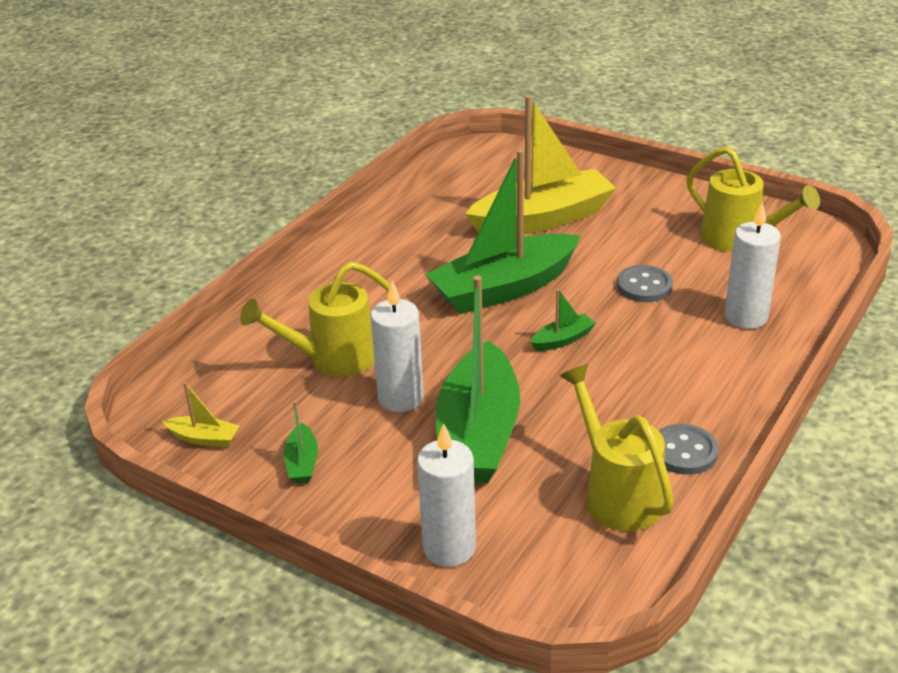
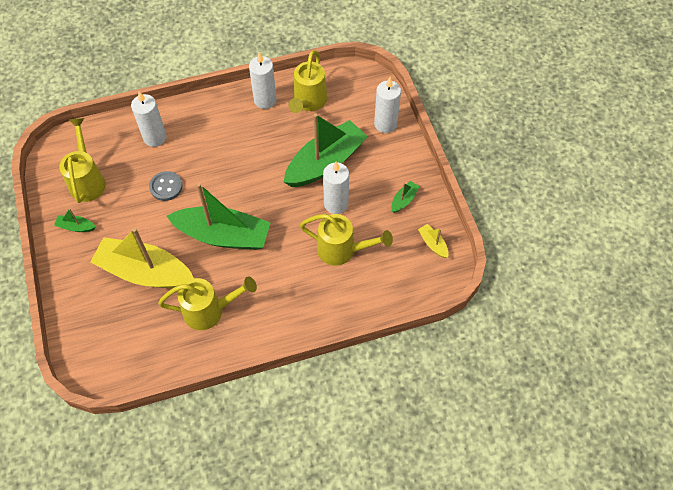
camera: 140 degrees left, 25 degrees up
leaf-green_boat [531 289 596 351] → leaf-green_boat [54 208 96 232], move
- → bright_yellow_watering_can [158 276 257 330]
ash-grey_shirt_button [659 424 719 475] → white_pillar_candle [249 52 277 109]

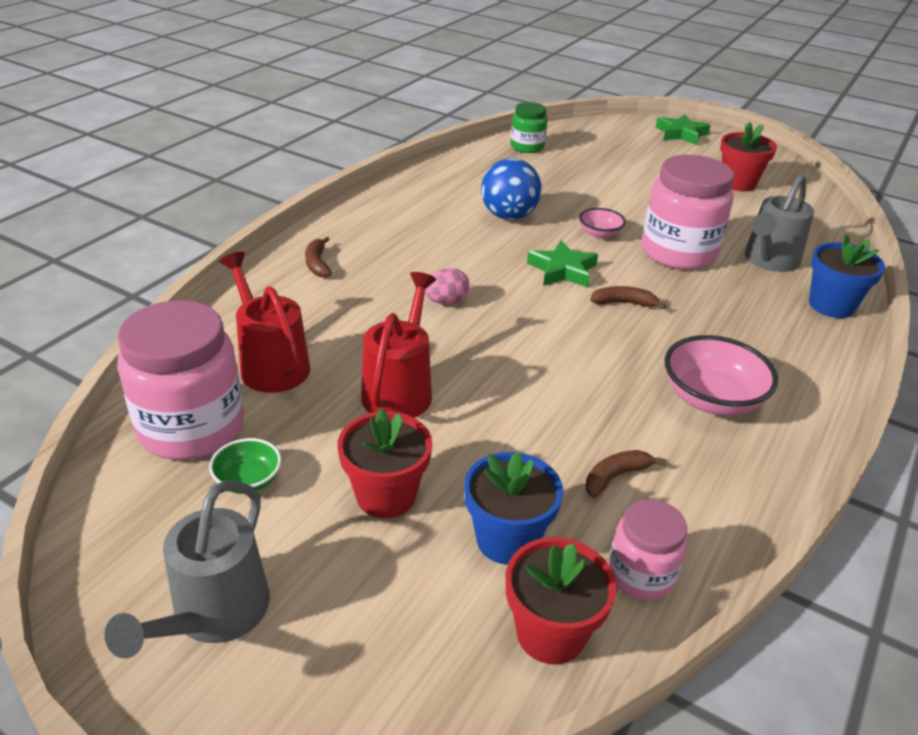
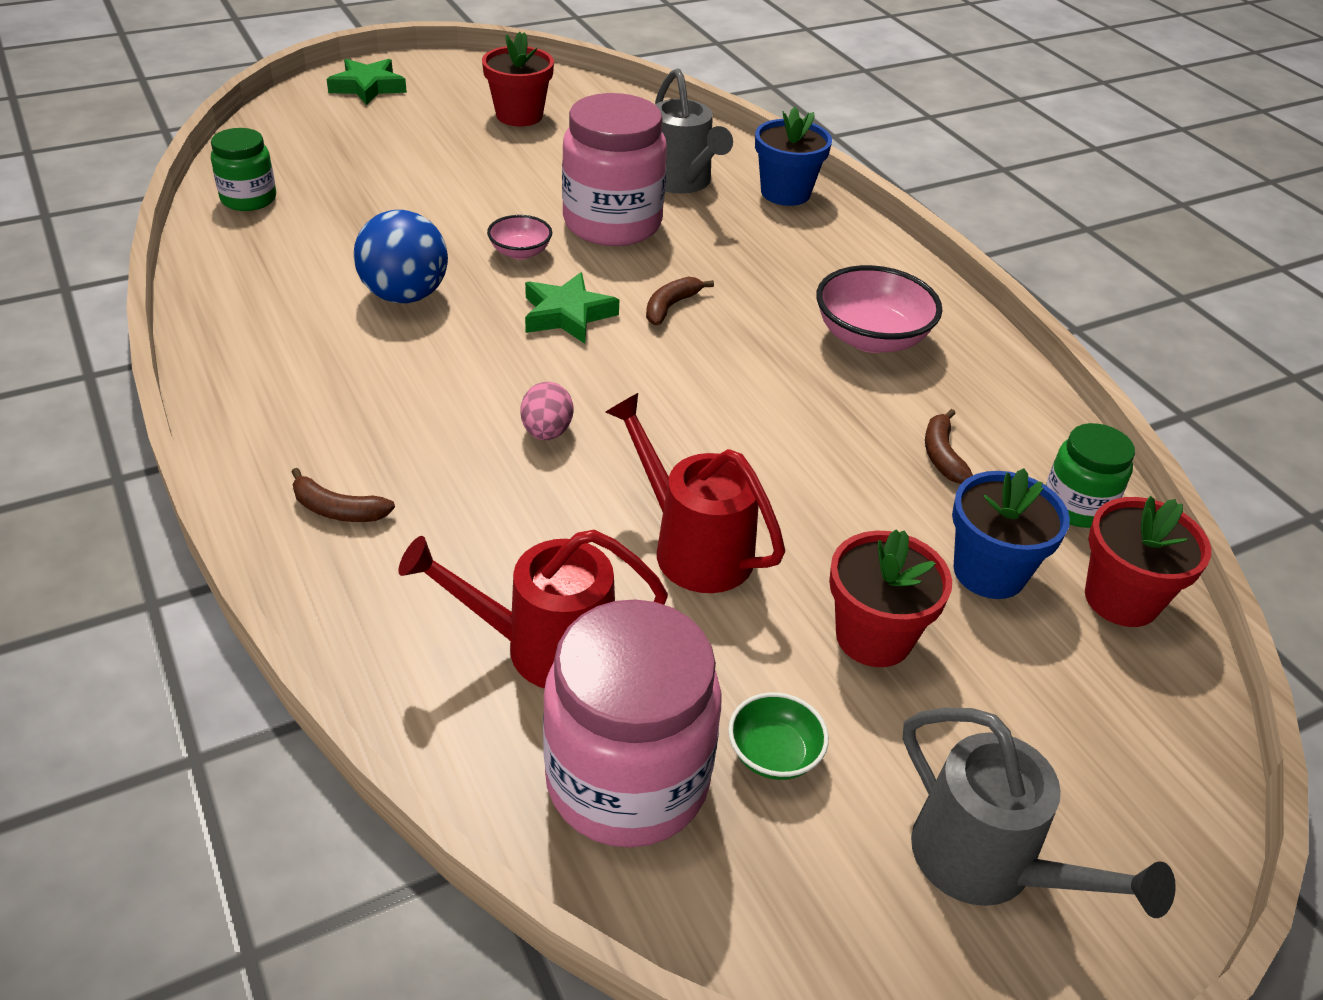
camera: 60 degrees left, 5 degrees up
rose-pink_jar [609 499 687 600] → leaf-green_jar [1046 423 1135 528]

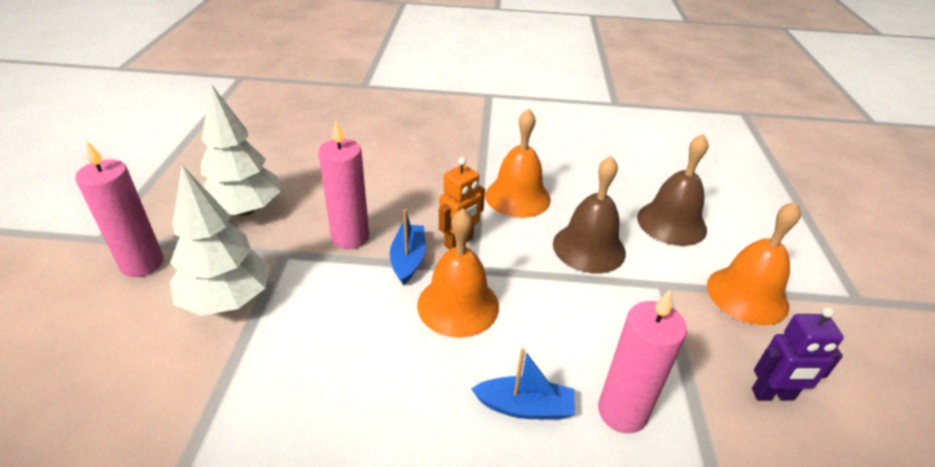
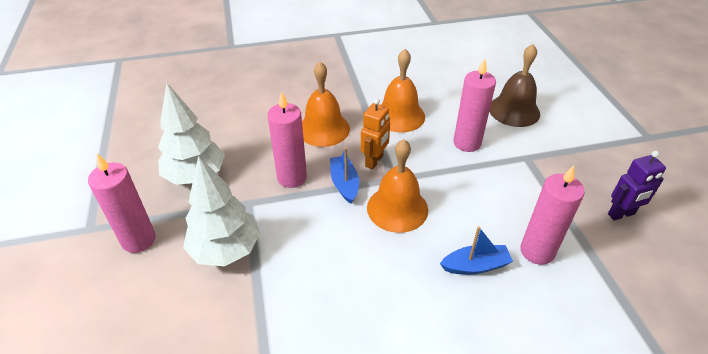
camera: 15 degrees left, 5 degrees up
orange_school_bell [707 202 801 325] → orange_school_bell [302 62 350 147], move
dark_brown_school_bell [553 156 626 274] → rose-pink_pillar_candle [453 59 496 152]

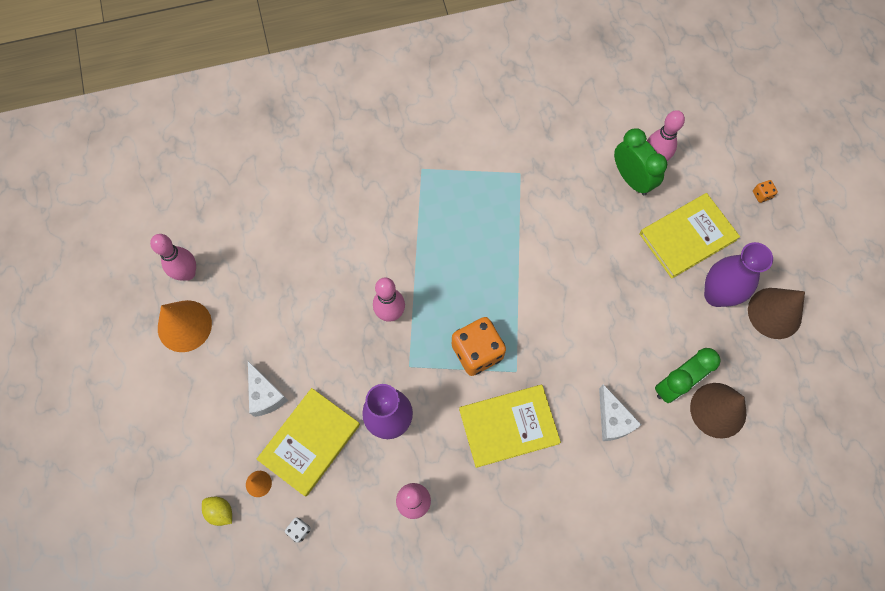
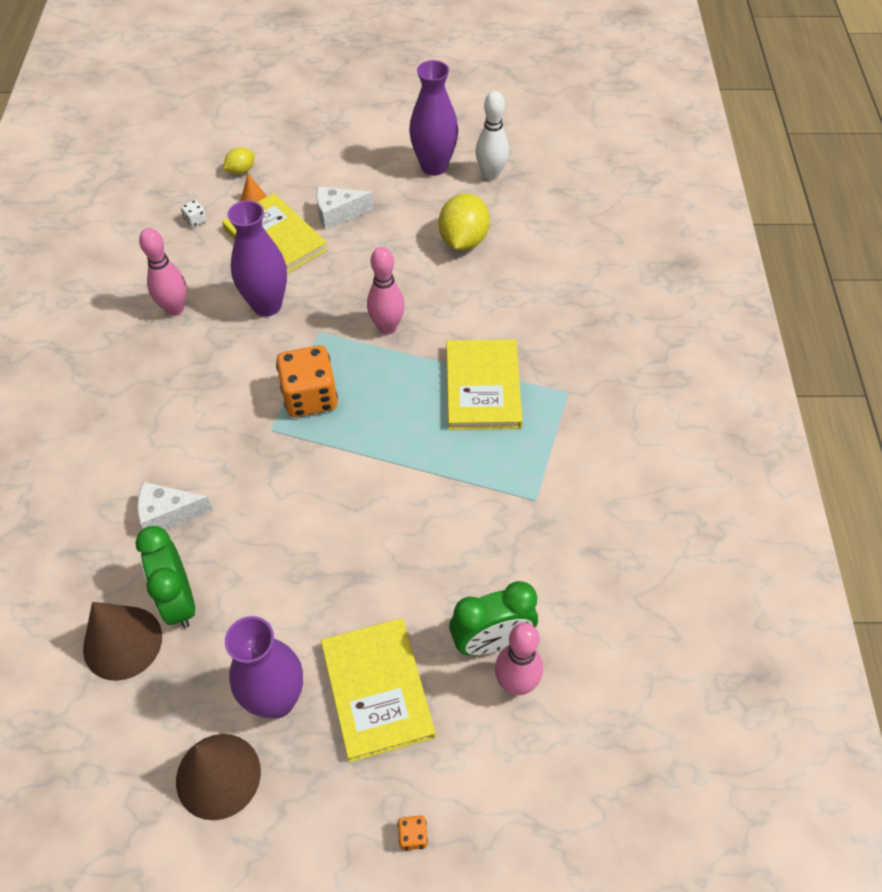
camera: 105 degrees right, 15 degrees down
orange_solid_cone [158 300 212 352] → royal_purple_vase [409 60 458 176]
- → bright_yellow_toy_lemon [439 193 490 250]
bright_yellow_hardcover [459 385 561 468] → bright_yellow_hardcover [446 339 523 430], move
rose-pink_bowling_pin [150 234 196 281] → white_bowling_pin [476 91 509 180]

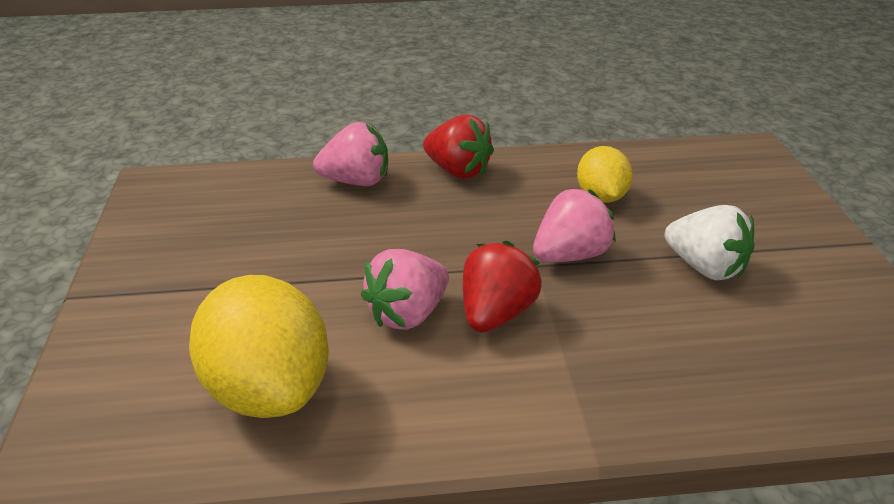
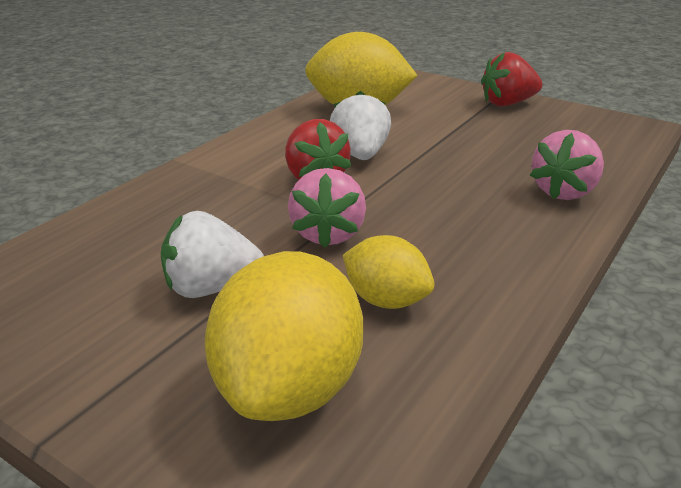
camera: 130 degrees right, 5 degrees down
- → bright_yellow_toy_lemon [205 251 363 421]
rose-pink_toy_strawberry [361 249 449 330] → white_toy_strawberry [330 91 391 160]
crimson_toy_strawberry [423 115 494 179] → crimson_toy_strawberry [481 52 542 106], move

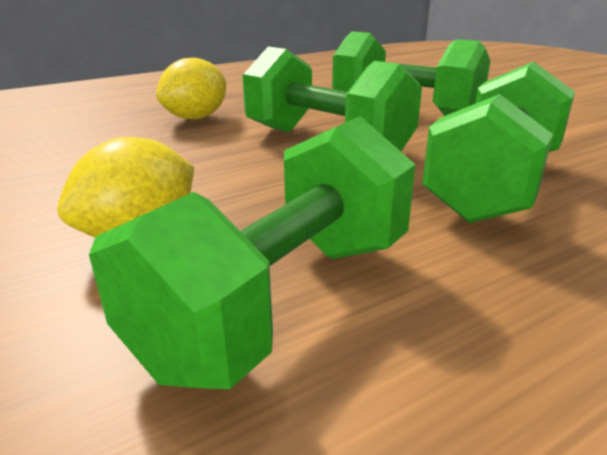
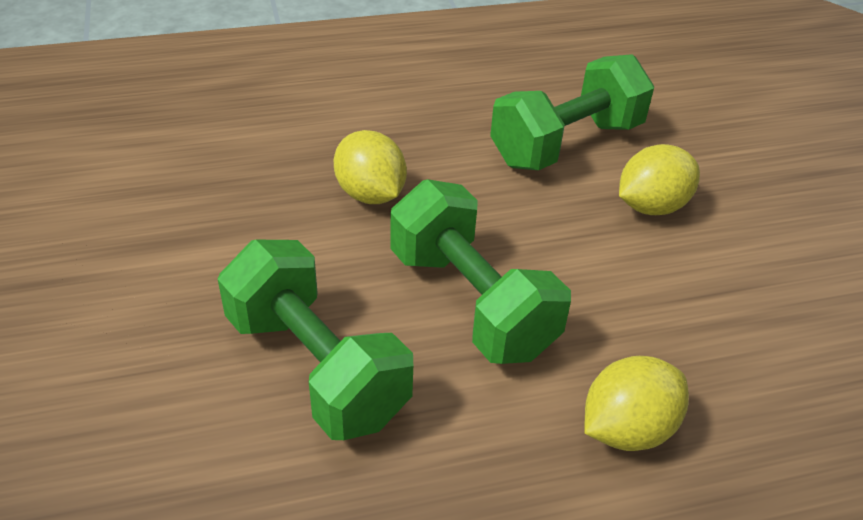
camera: 165 degrees left, 15 degrees up
leaf-green_free_weight [422 61 575 223] → bright_yellow_toy_lemon [333 130 407 204]

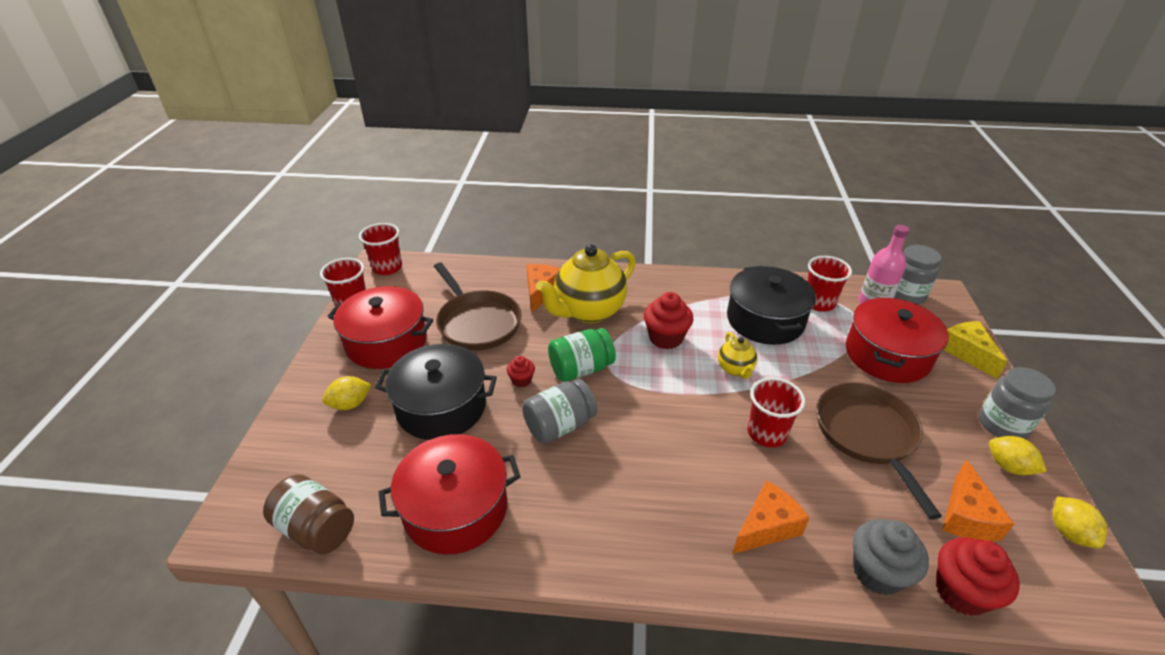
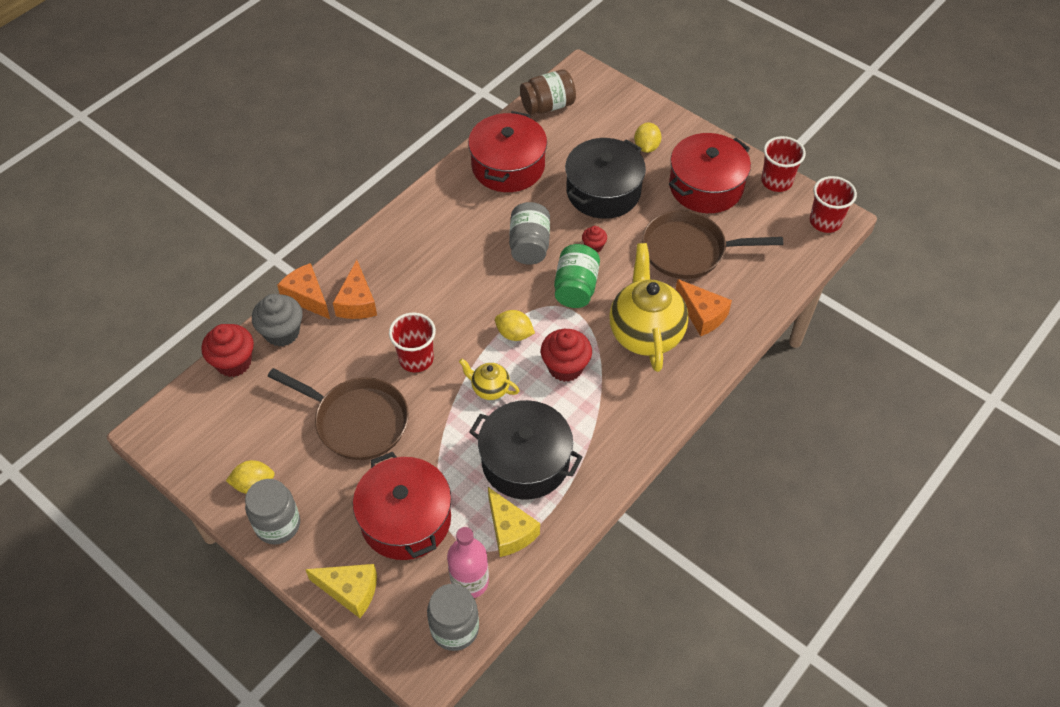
camera: 125 degrees right, 15 degrees up
orange_piece_of_cheese [942 460 1014 541] → orange_piece_of_cheese [277 263 330 319], move
crimson_tumbler [807 256 852 312] → bright_yellow_piece_of_cheese [488 487 540 557]
bright_yellow_toy_lemon [1053 496 1107 548] → bright_yellow_toy_lemon [495 310 535 341], move

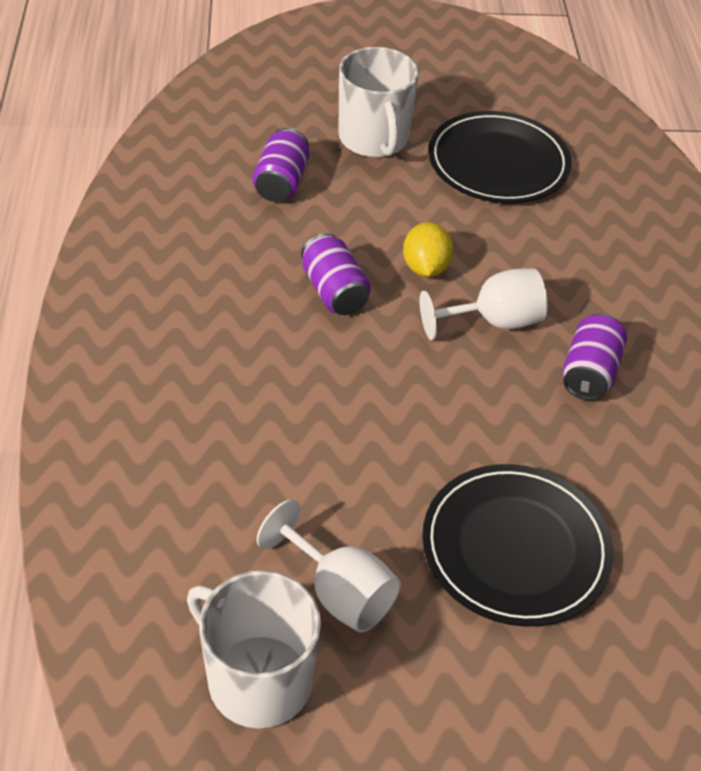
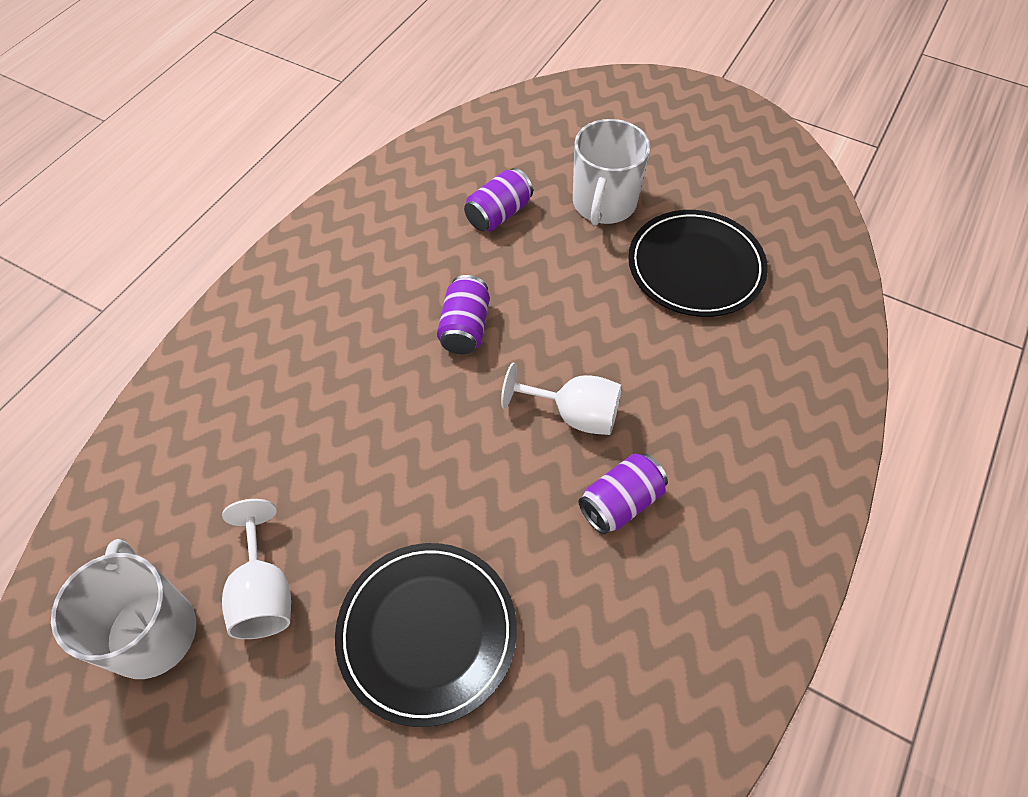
camera: 35 degrees right, 10 degrees up
bright_yellow_toy_lemon [403 222 453 277] → -

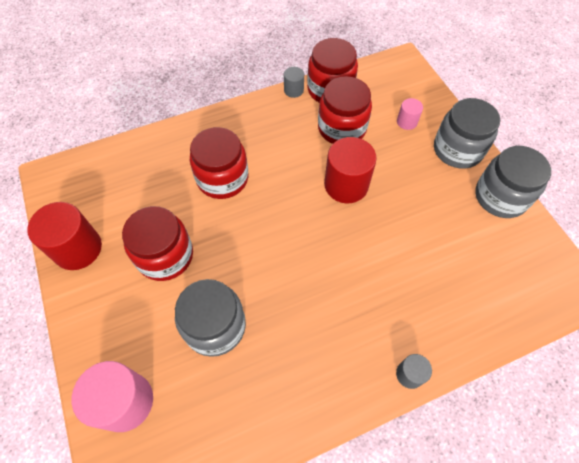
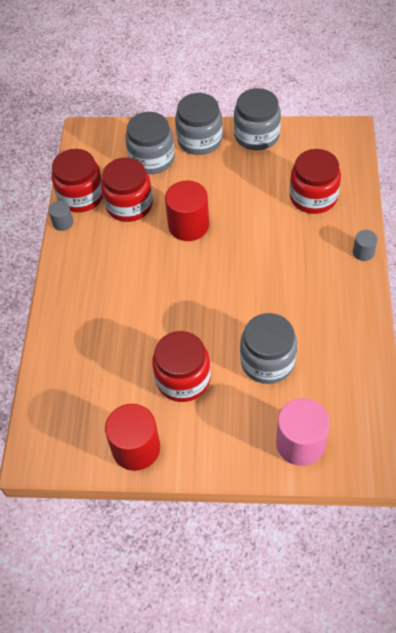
camera: 60 degrees left, 5 degrees down
rose-pink_cylinder_shape [397 98 423 130] → ash-grey_jar [125 112 175 174]
crimson_jar [190 127 248 199] → crimson_jar [290 149 341 214], move

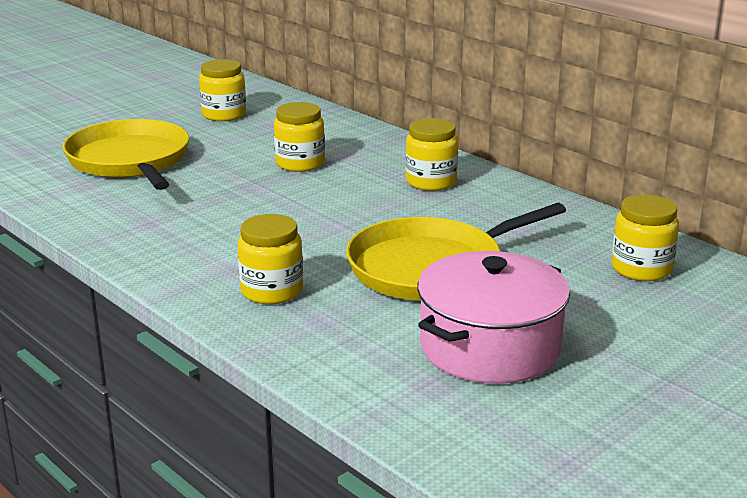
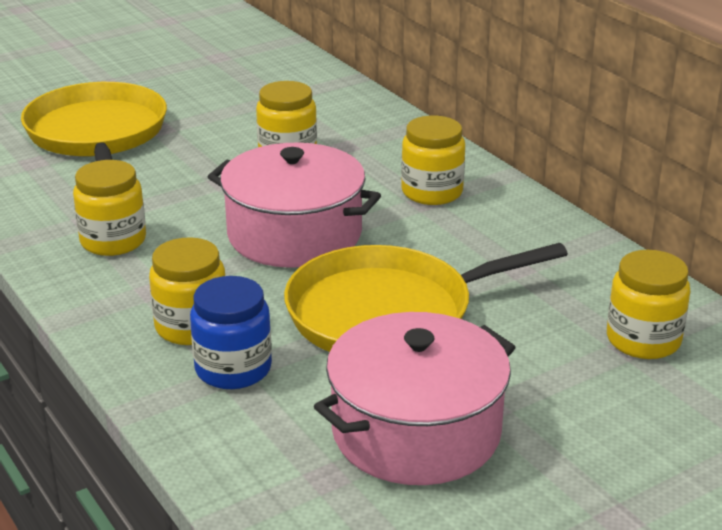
camera: 10 degrees right, 5 degrees up
bright_yellow_jar [199 59 246 121] → bright_yellow_jar [73 160 146 256], move
- → royal_blue_jar [190 276 272 389]
- → rose-pink_pot [208 143 381 268]

